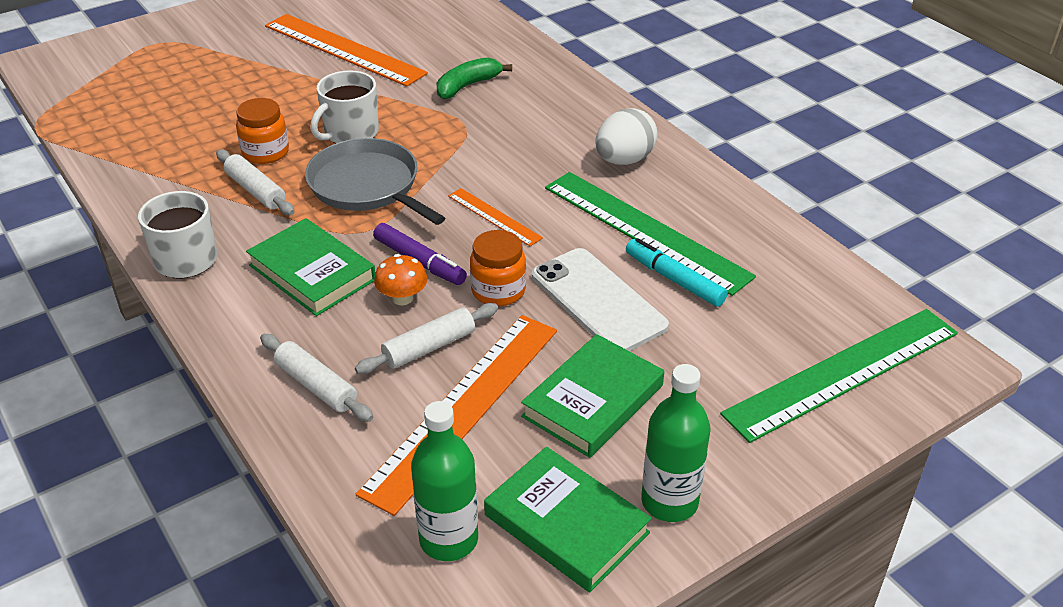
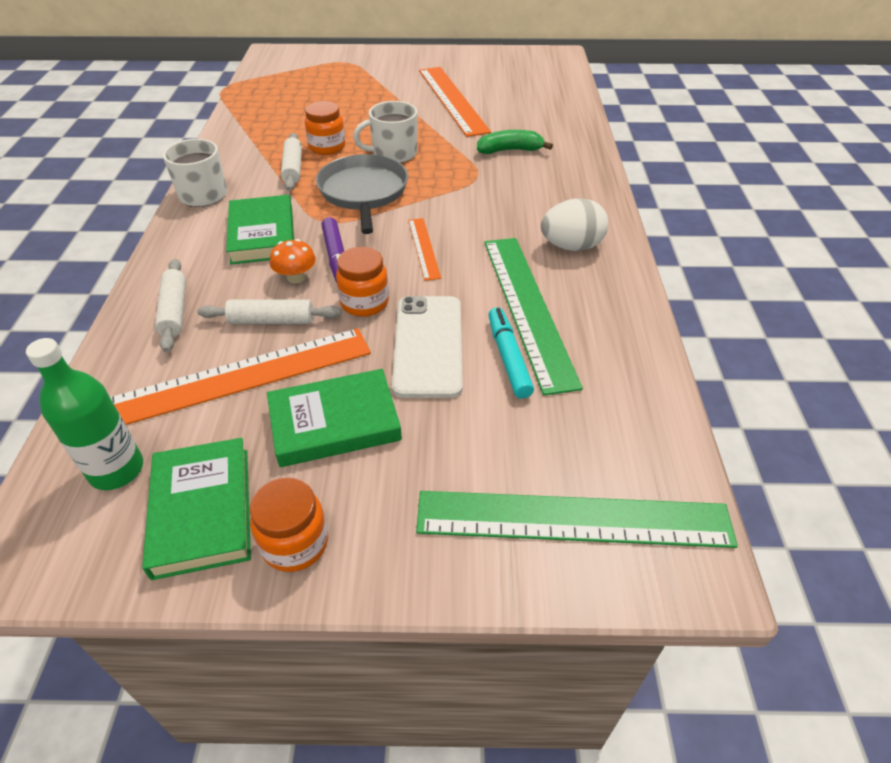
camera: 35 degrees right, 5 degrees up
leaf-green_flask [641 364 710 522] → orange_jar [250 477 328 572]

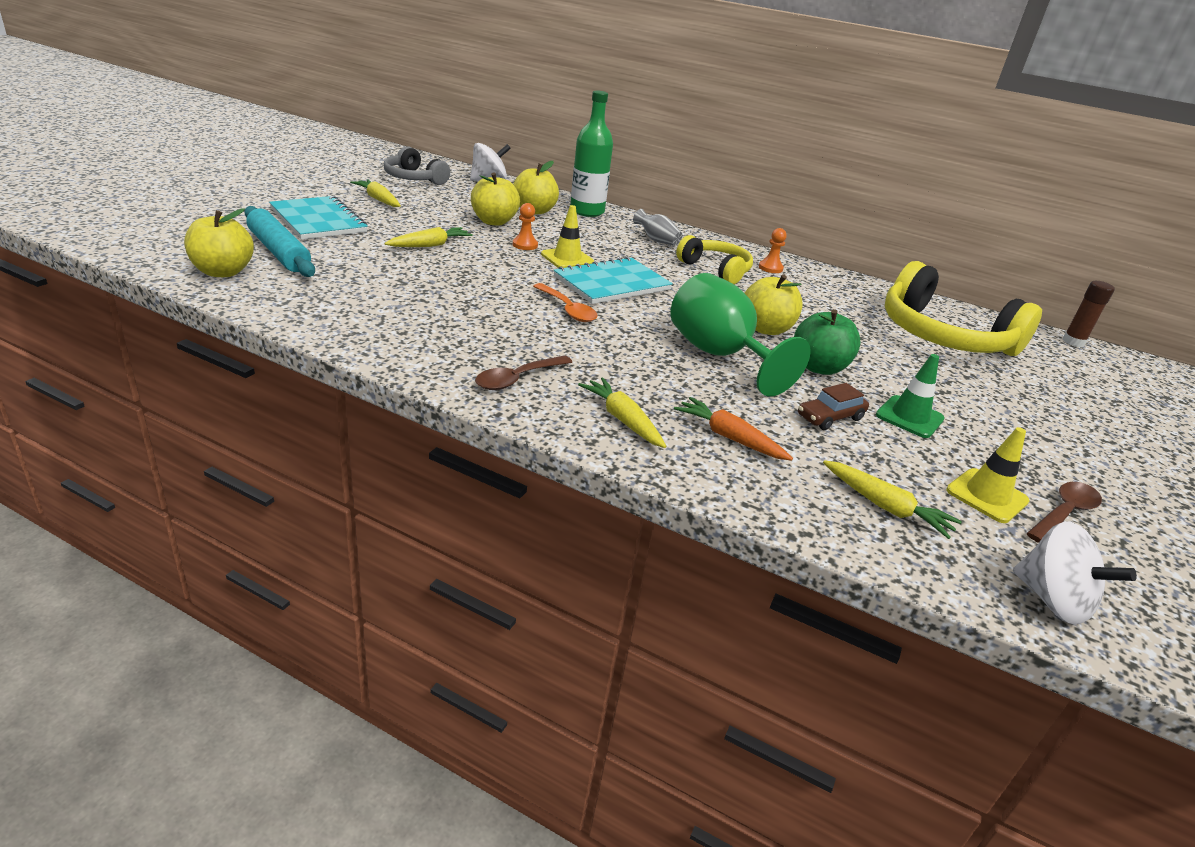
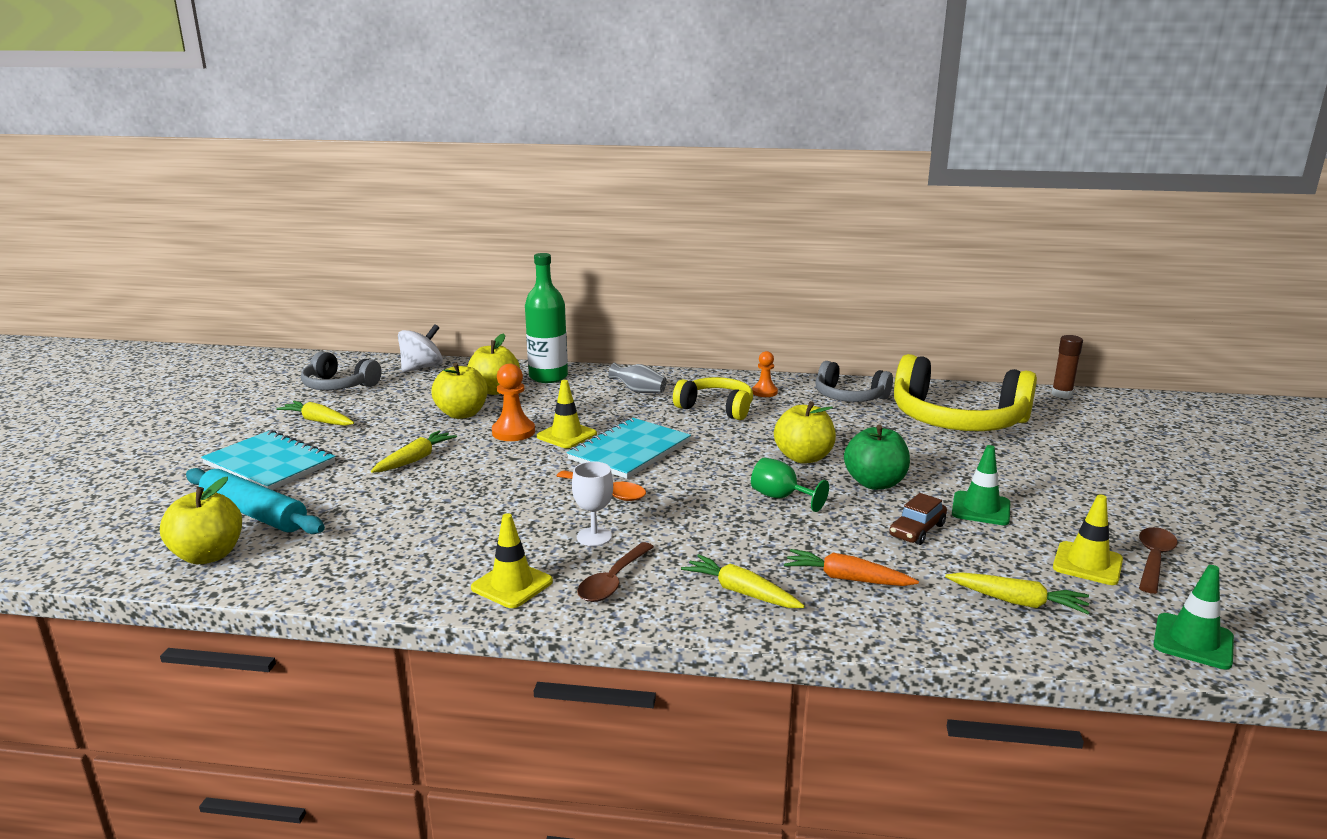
camera: 15 degrees left, 10 degrees down
- → bright_yellow_road_cone [471 513 553 608]
orange_game_pawn [513 203 538 250] → orange_game_pawn [492 364 535 441], x1.52
- → white_wine_glass [572 461 613 546]
leaf-green_wine_glass [670 273 811 397] → leaf-green_wine_glass [751 457 829 512], x0.51
- → ash-grey_headphones [815 361 893 402]
white_toy_top [1013 521 1137 625] → leaf-green_road_cone [1153 565 1234 669]

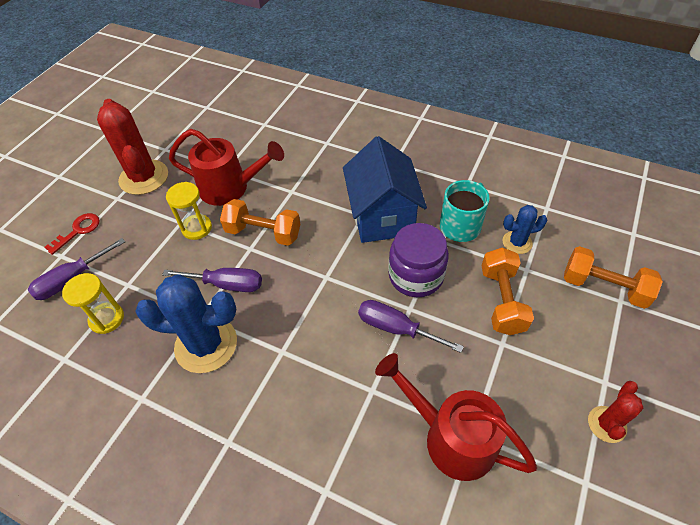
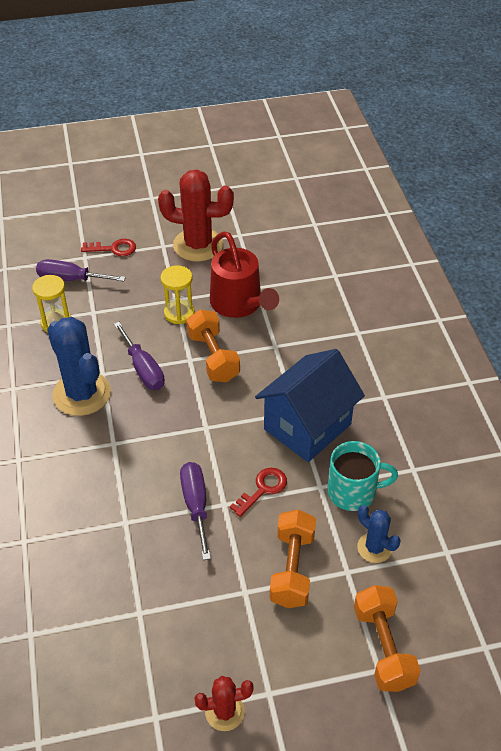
camera: 50 degrees right, 5 degrees down
crimson_cactus [97 99 168 195] → crimson_cactus [158 170 234 262], 75 degrees clockwise
royal_purple_jar [388 223 449 297] → crimson_door_key [230 468 287 517]
orange_free_weight [482 247 534 335] → orange_free_weight [269 510 316 608], 45 degrees counterclockwise
crimson_watering_can [375 353 537 481] → -

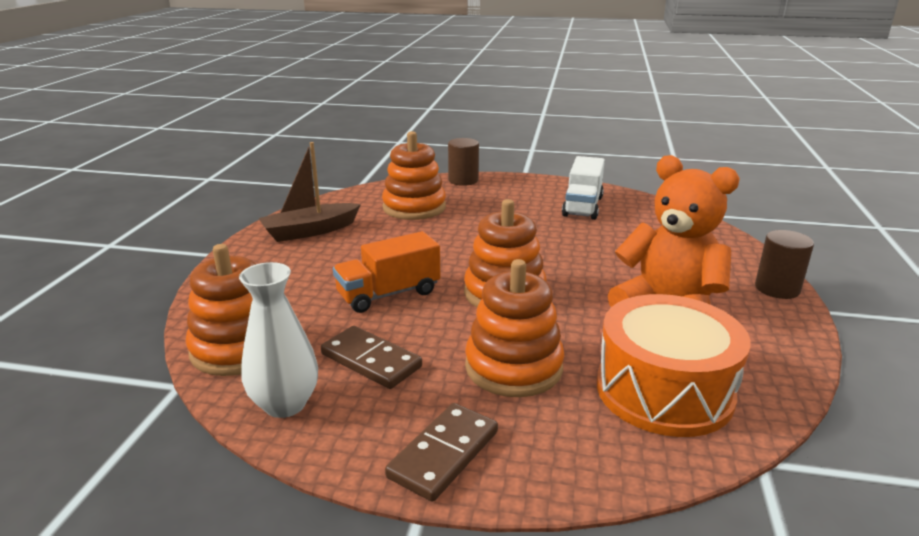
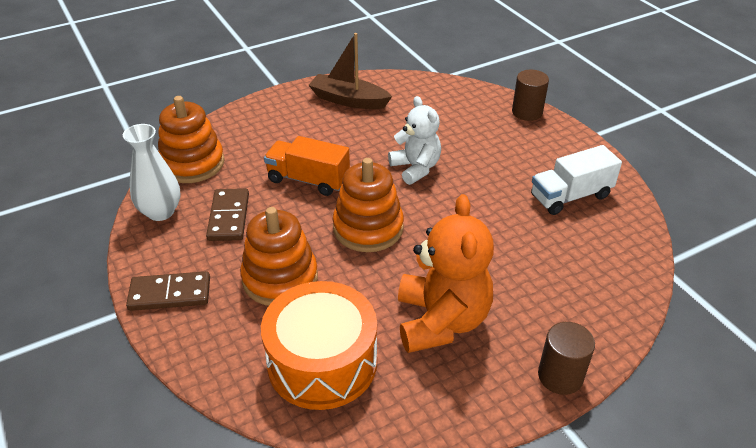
camera: 50 degrees right, 15 degrees up
- → white_teddy_bear [388 96 441 185]
orange_ring_stacker [382 131 446 220] → -

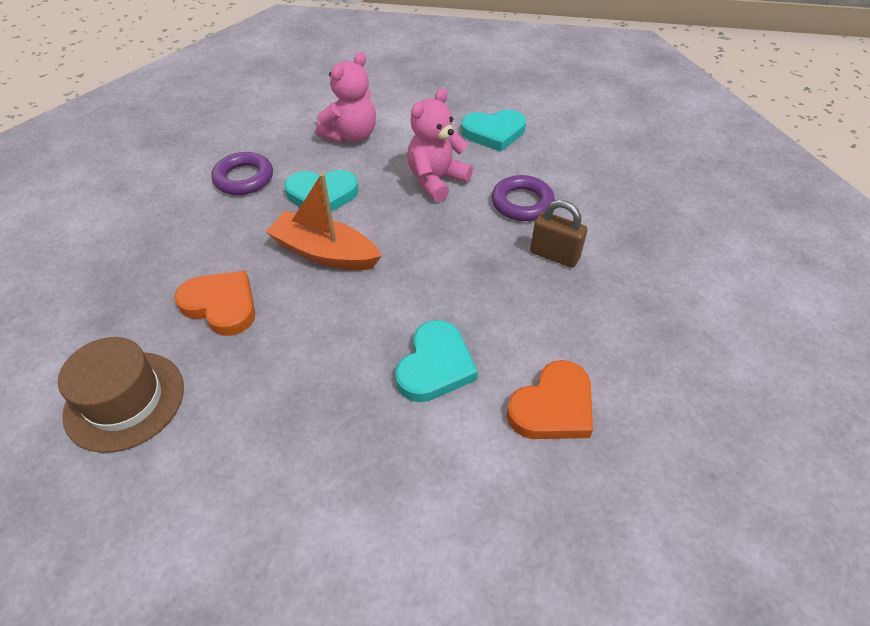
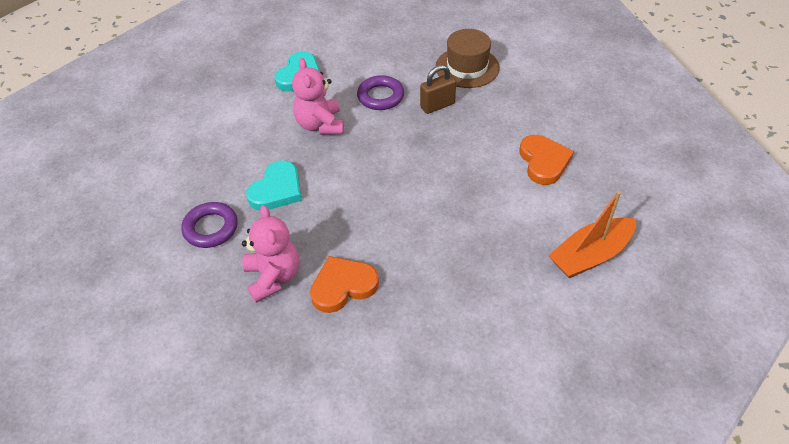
camera: 55 degrees left, 0 degrees up
rose-pink_teddy_bear [316 52 376 143] → rose-pink_teddy_bear [242 205 299 303], move
dark_brown_hat [58 337 184 453] → dark_brown_hat [435 29 500 88], move
orange_boat [266 173 381 270] → orange_boat [548 191 636 278], move
teal_love_heart [395 320 478 402] → -

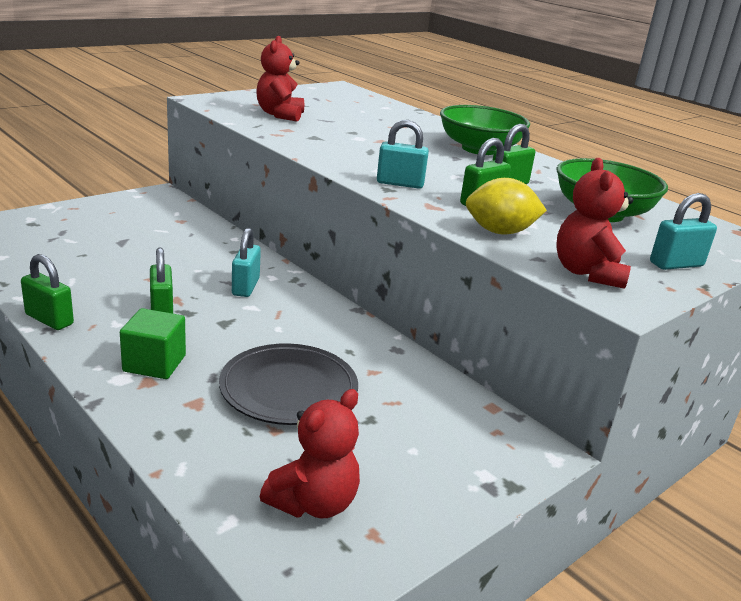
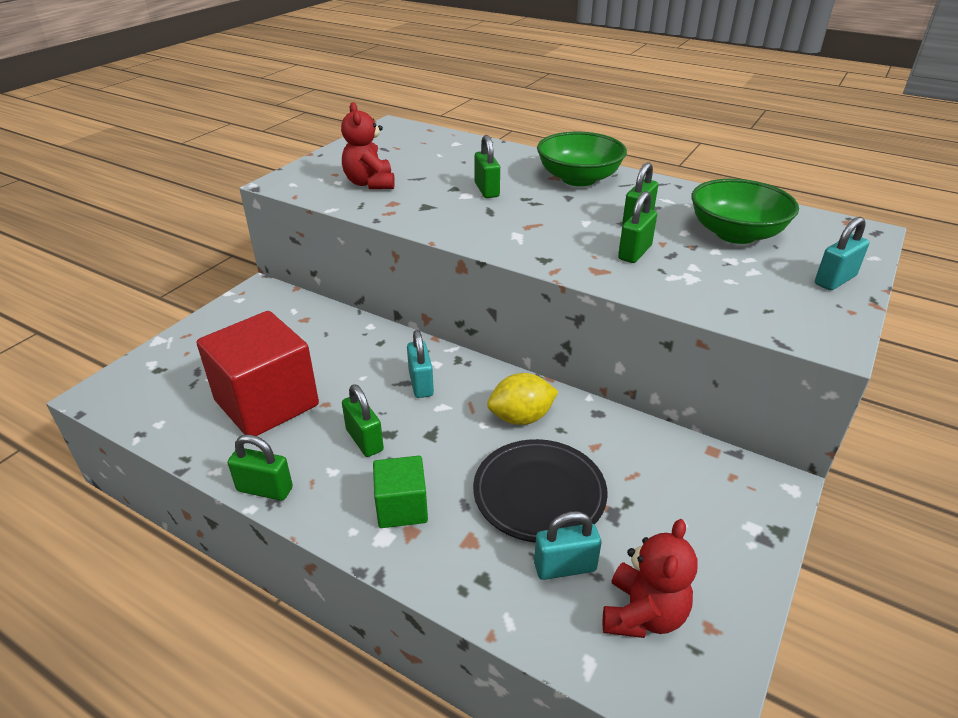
camera: 15 degrees left, 10 degrees up
- → crimson_block [197 311 319 436]
- → leaf-green_padlock [475 135 500 198]
bright_yellow_toy_lemon [466 178 547 234] → bright_yellow_toy_lemon [487 373 559 425], move
teal_padlock [377 120 429 189] → teal_padlock [534 511 601 580], move
crimson_teddy_bear [556 158 633 289] → -

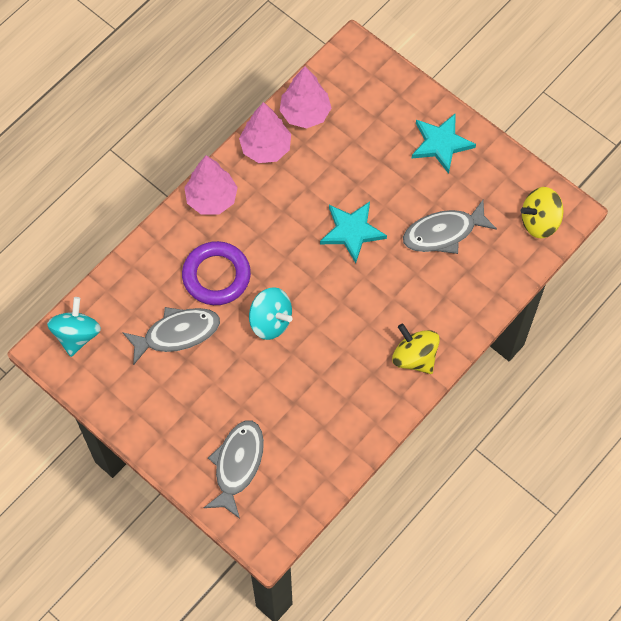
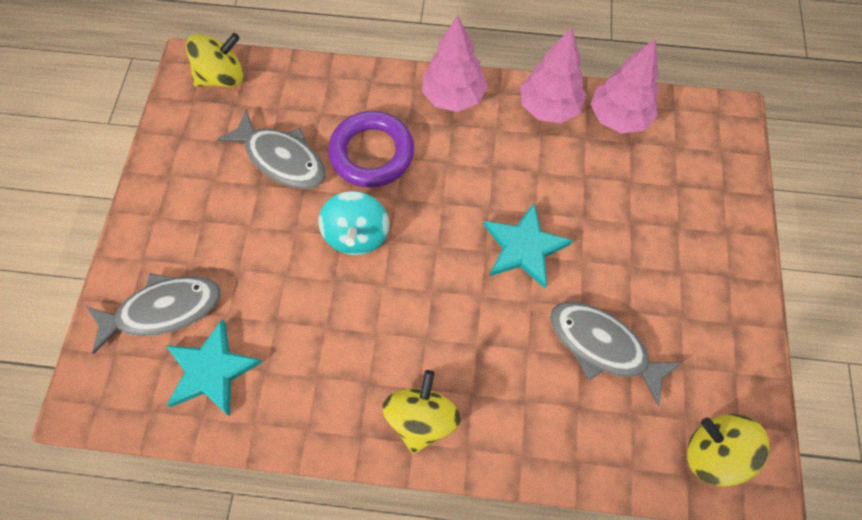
camera: 55 degrees right, 0 degrees up
teal_star [412 113 476 174] → teal_star [166 319 263 416], move
teal_toy_top [47 297 101 357] → bright_yellow_toy_top [186 33 243 87]

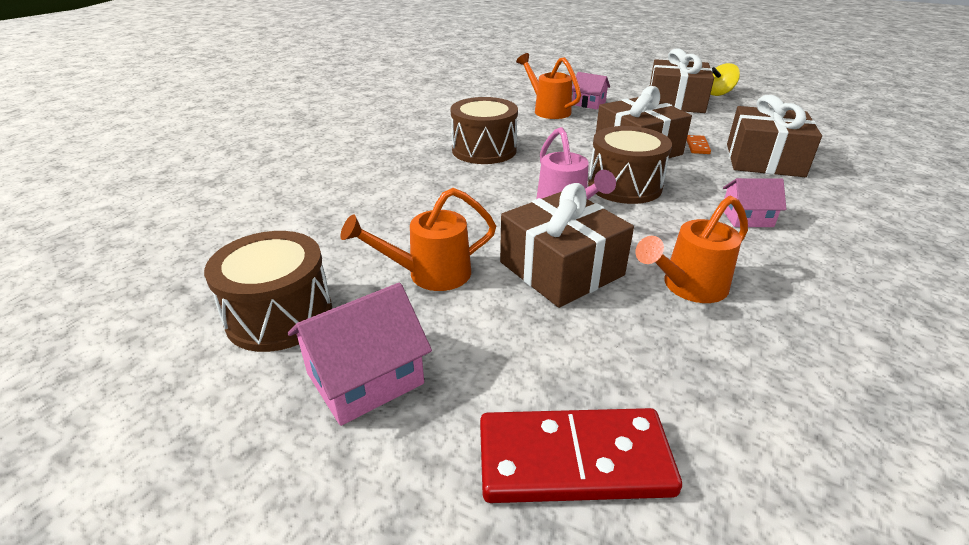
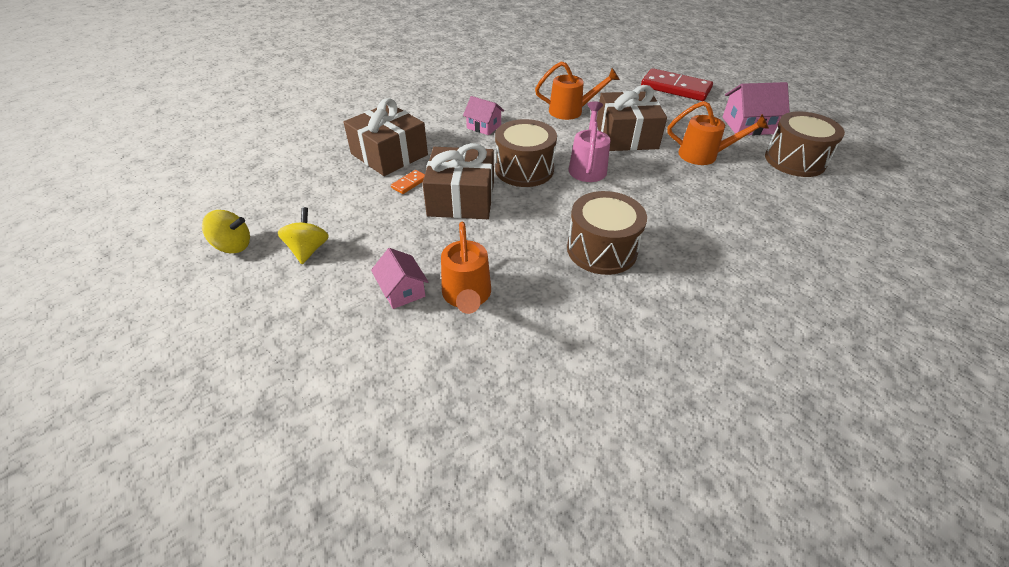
camera: 150 degrees left, 10 degrees up
dark_brown_present [650 48 714 113] → bright_yellow_toy_top [278 207 329 264]

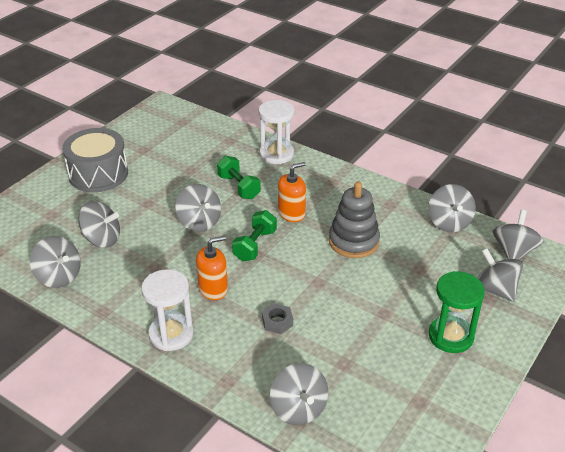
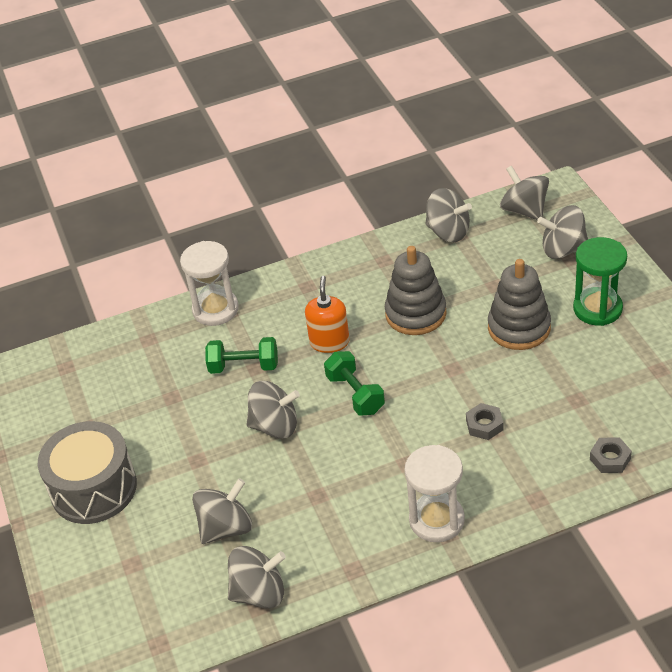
camera: 50 degrees left, 5 degrees up
- → ash-grey_ring_stacker [488 259 551 350]
ash-grey_toy_top [270 363 329 425] → ash-grey_hexagon_nut [590 437 632 473]
orange_soap_dispenser [196 236 228 300] → -

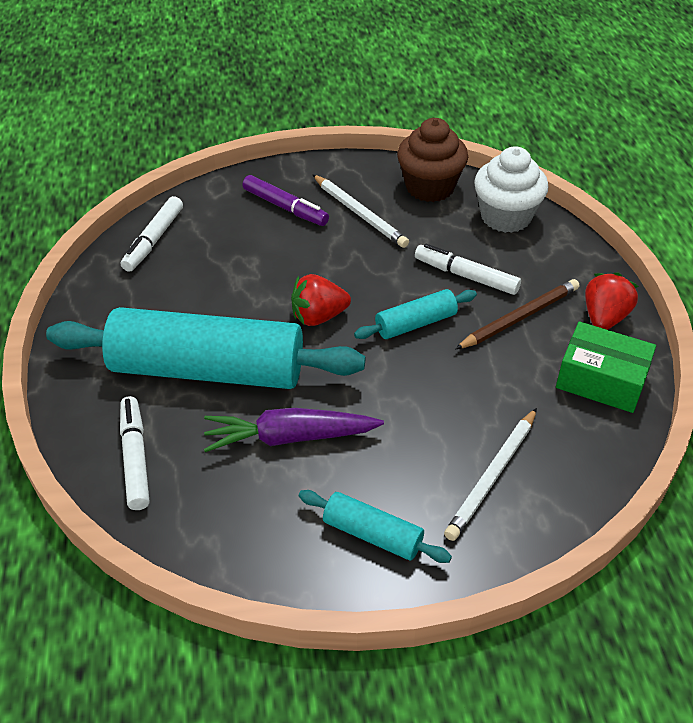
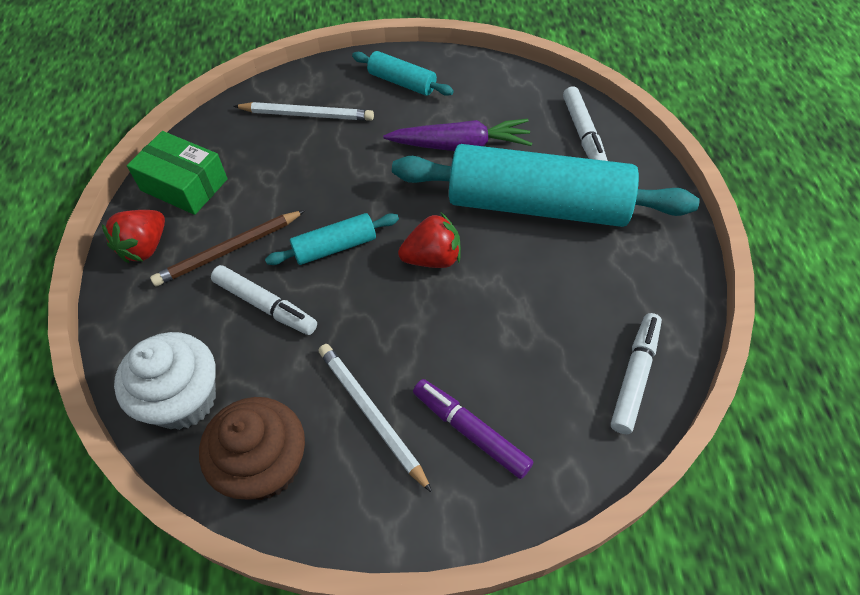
camera: 175 degrees left, 10 degrees up
white_pencil [444 408 537 541] → white_pencil [234 102 374 121], 60 degrees clockwise

